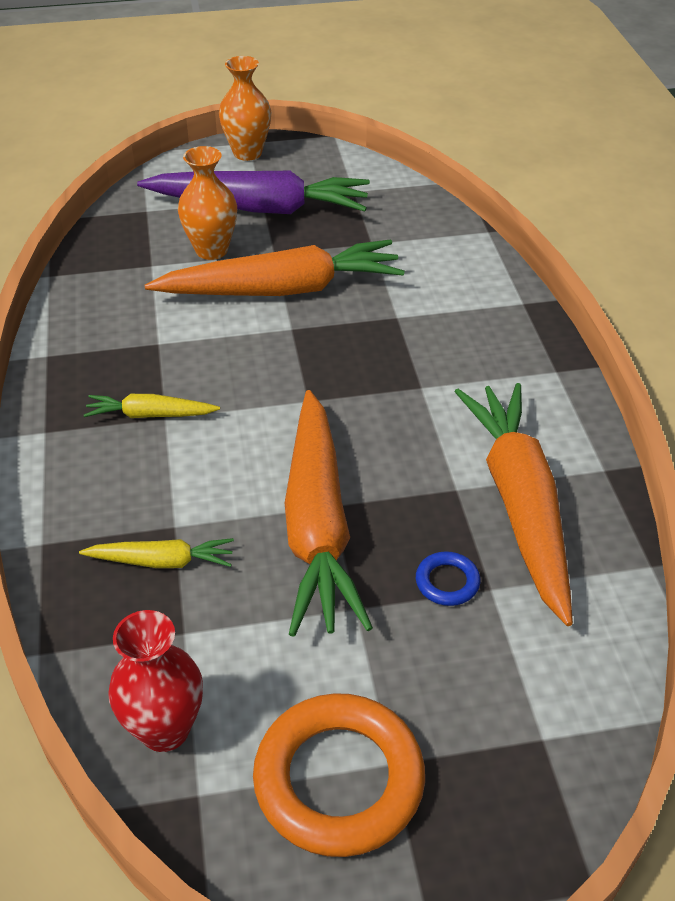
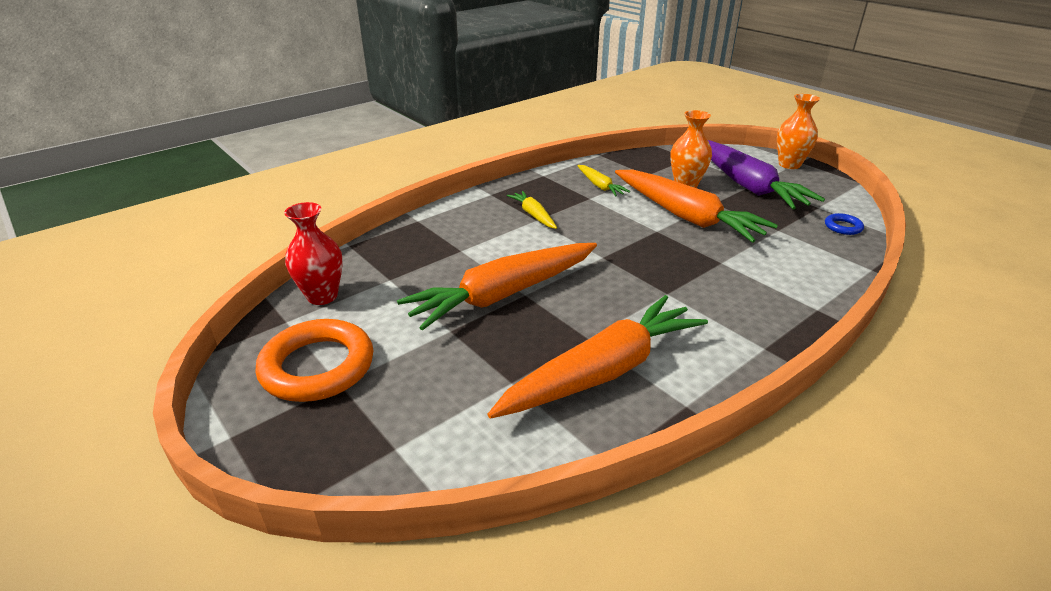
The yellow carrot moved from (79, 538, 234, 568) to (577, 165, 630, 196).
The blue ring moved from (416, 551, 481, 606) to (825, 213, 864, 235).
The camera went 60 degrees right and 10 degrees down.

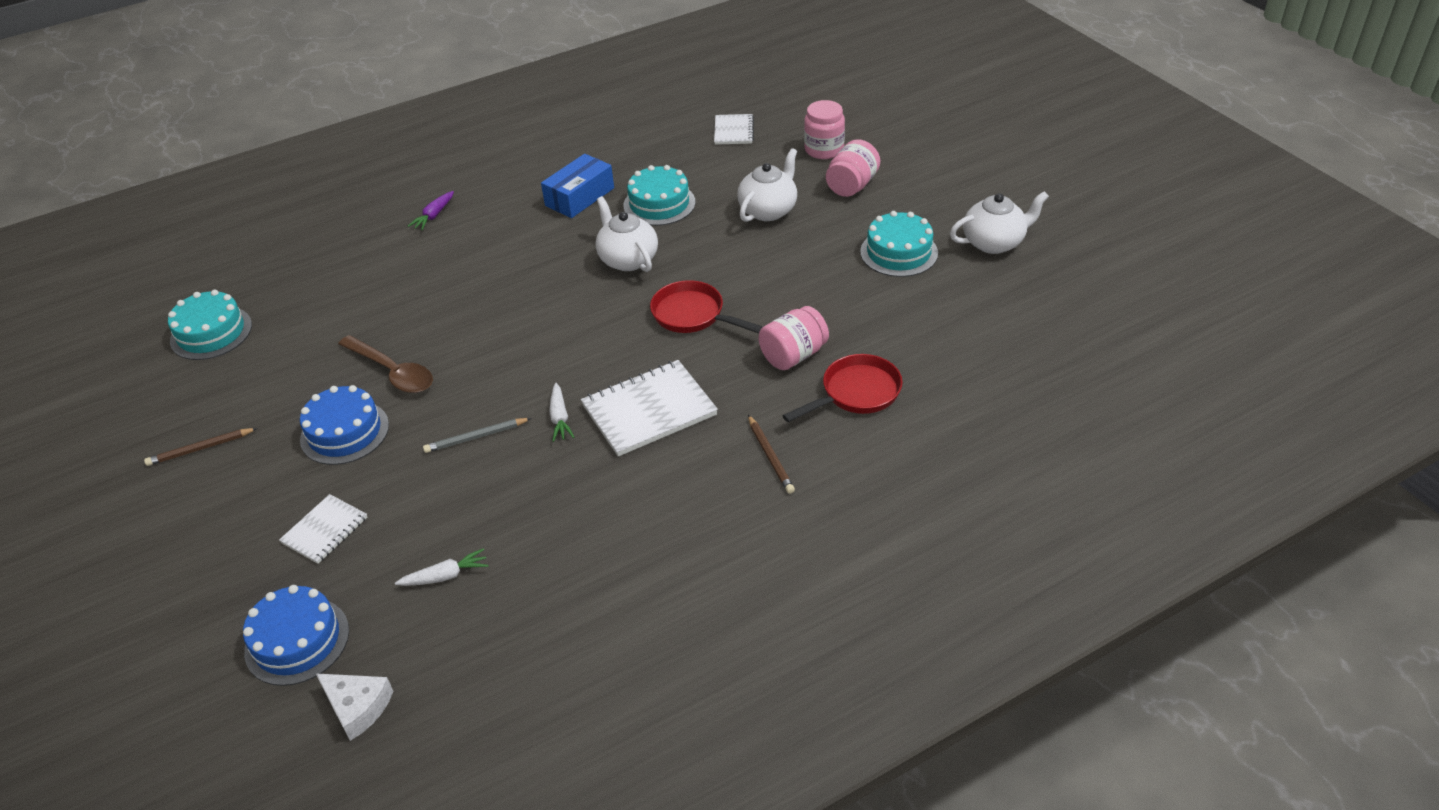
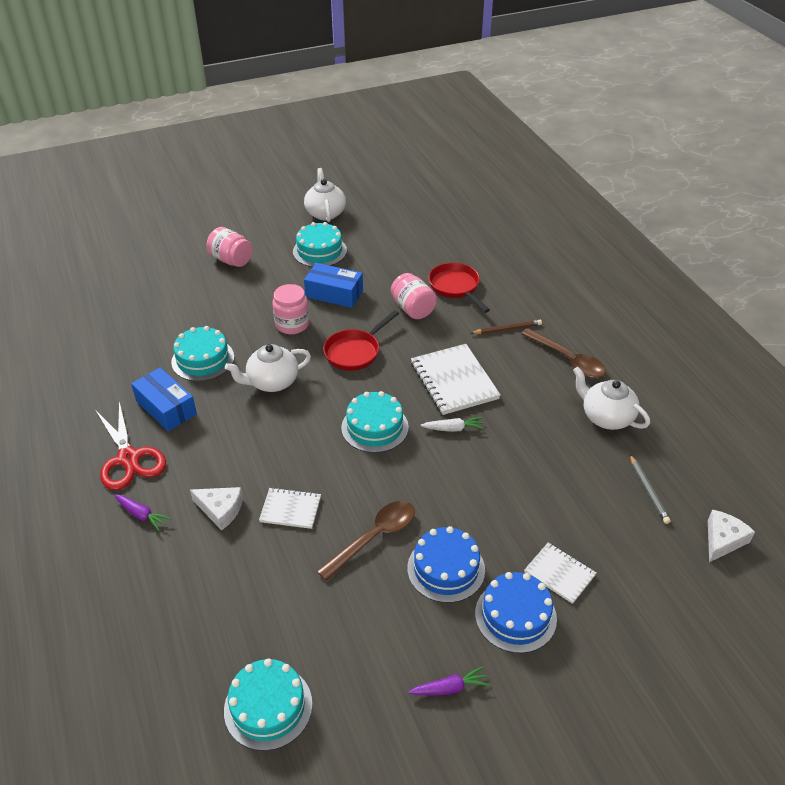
The white carrot at (395, 548, 489, 586) disappeared.
The red scissors at (95, 401, 166, 490) appeared.
The white cheese at (190, 487, 243, 531) appeared.
The blue box at (304, 263, 363, 308) appeared.
The turquoise cake at (341, 391, 409, 453) appeared.
The brown spoon at (521, 328, 606, 378) appeared.
The blue cake moved from (243, 585, 349, 686) to (475, 572, 557, 653).
The grey pencil moved from (423, 418, 532, 453) to (630, 455, 671, 524).
The white notebook moved from (714, 114, 754, 145) to (259, 488, 321, 529).
The white teapot moved from (737, 148, 797, 222) to (573, 367, 650, 430).
The pink jar moved from (804, 100, 845, 159) to (272, 284, 309, 334).
The brown pencil at (144, 428, 258, 466) was replaced by the purple carrot at (408, 666, 490, 696).
The camera went 85 degrees left and 0 degrees up.

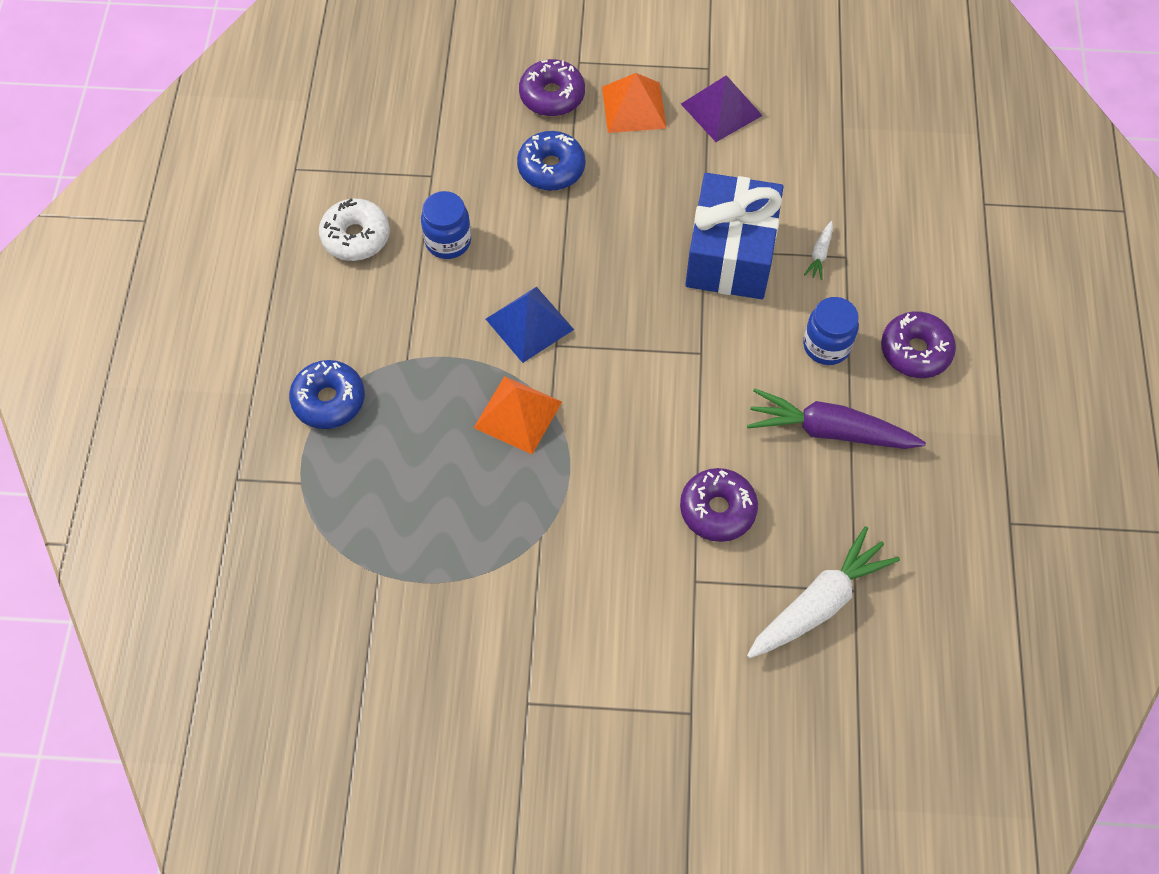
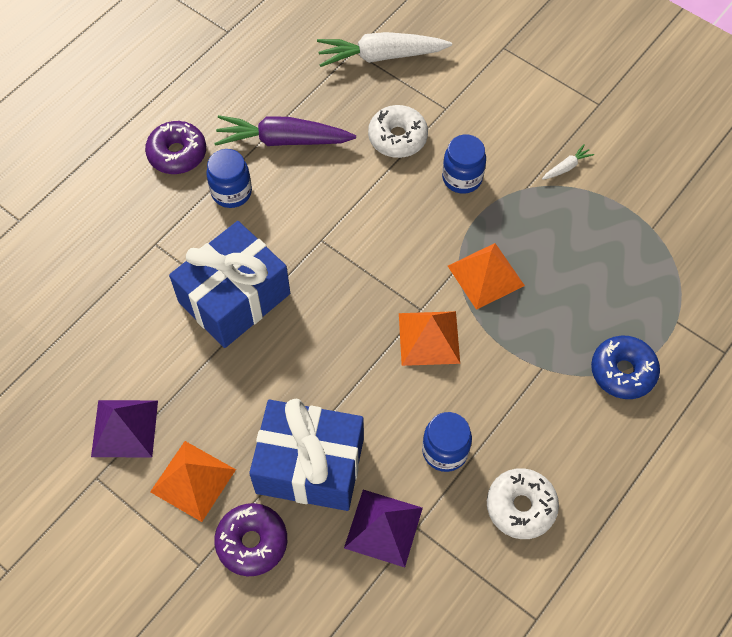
The purple pyramid at (344, 490, 423, 567) appeared.
The blue jar at (442, 134, 486, 194) appeared.
The white carrot moved from (804, 221, 833, 280) to (542, 144, 594, 180).
The blue donut at (517, 131, 585, 191) was replaced by the blue gift at (249, 399, 364, 511).
The blue pyramid at (486, 286, 574, 363) became the orange pyramid at (399, 311, 460, 366).
The purple donut at (680, 468, 758, 542) became the white donut at (368, 105, 428, 158).
The purple carrot at (747, 388, 926, 449) turned 135 degrees clockwise.
The camera went 145 degrees left and 0 degrees up.

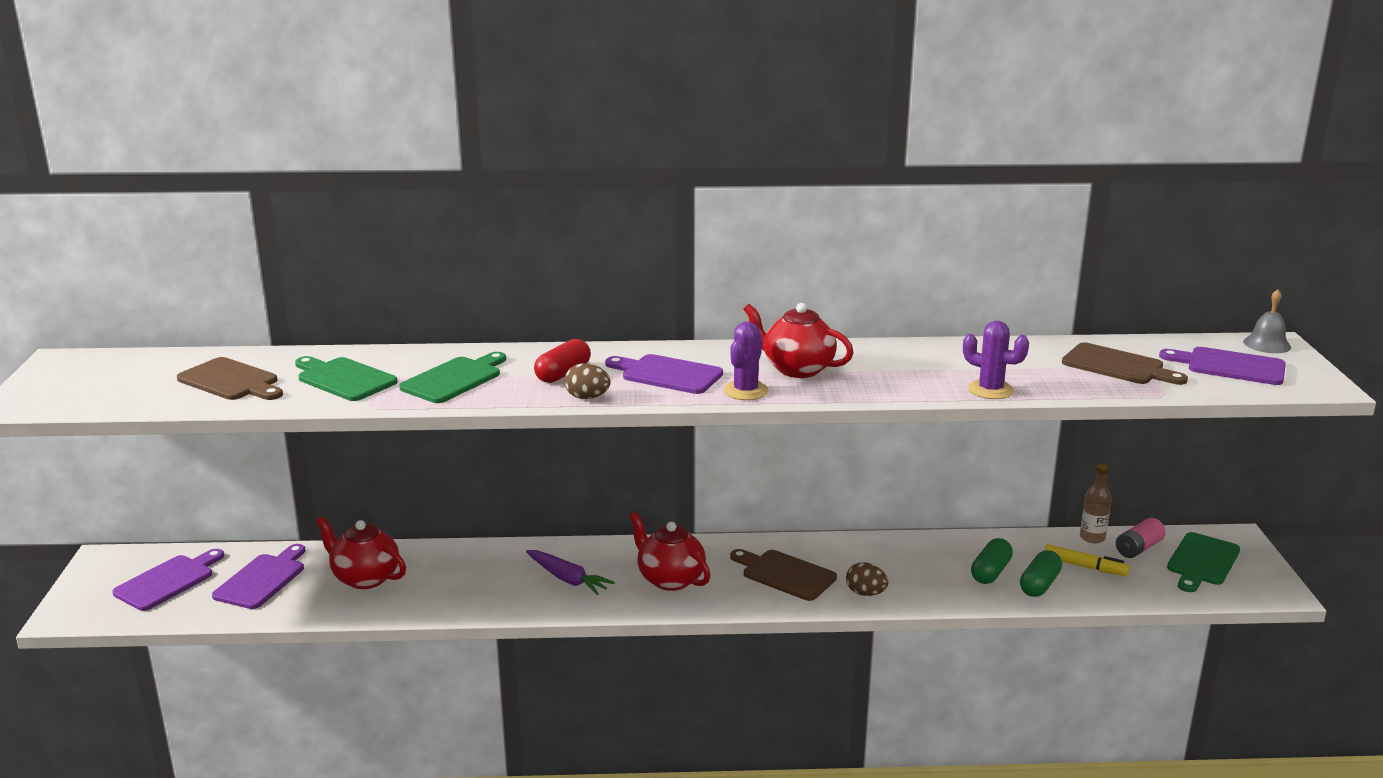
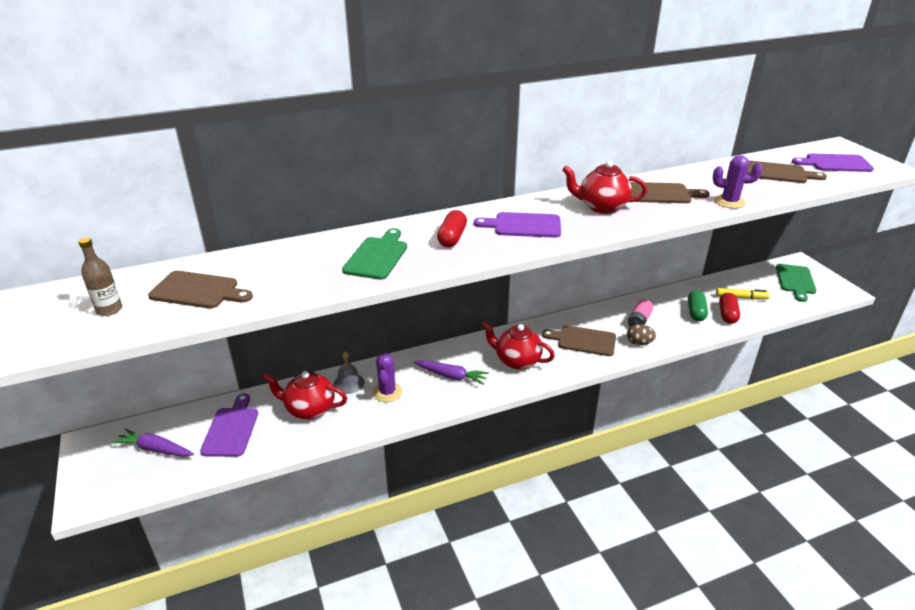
The green cutting board at (295, 356, 398, 401) disappeared.
The brown egg at (564, 363, 611, 399) disappeared.
The brown cutting board at (630, 182, 709, 203) appeared.
The purple cactus moved from (723, 322, 769, 400) to (373, 353, 402, 402).
The brown bottle moved from (1080, 464, 1112, 543) to (78, 237, 122, 316).
The pink battery moved from (1116, 518, 1166, 558) to (628, 299, 653, 327).
The grey bell moved from (1243, 289, 1291, 353) to (333, 352, 365, 394).
The purple cutting board at (112, 549, 224, 611) was replaced by the purple carrot at (112, 428, 194, 457).
The green capsule at (1020, 550, 1062, 597) became the red capsule at (719, 293, 740, 324).
The camera went 20 degrees left and 10 degrees up.

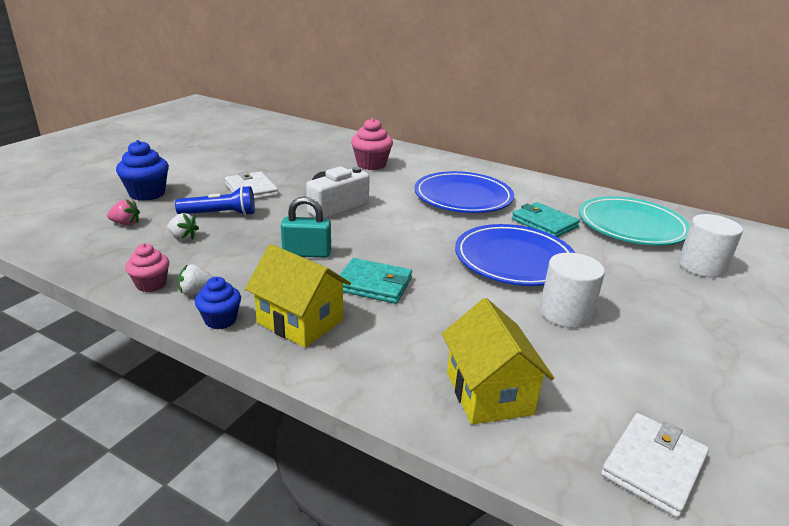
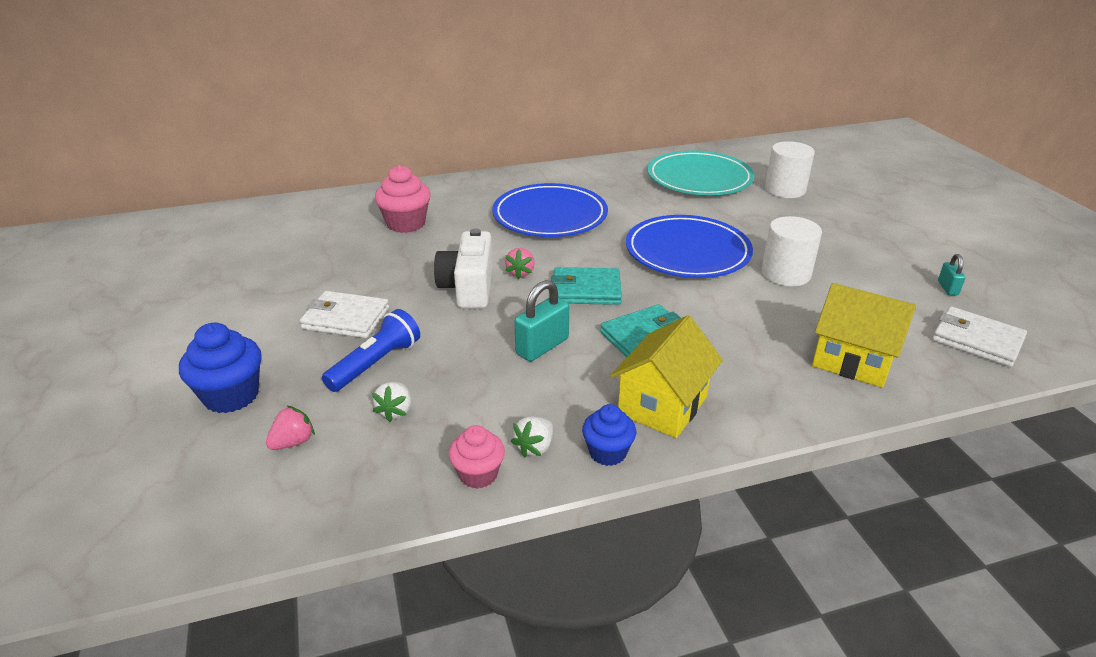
The pink strawberry at (505, 248, 535, 279) appeared.
The turquoise padlock at (938, 254, 965, 296) appeared.
The turquoise wallet moved from (512, 202, 580, 237) to (551, 267, 622, 305).
The white strawberry at (167, 213, 199, 240) turned 120 degrees clockwise.
The yellow house at (245, 244, 351, 348) turned 45 degrees counterclockwise.
The white wallet at (601, 413, 709, 518) turned 45 degrees counterclockwise.
The camera went 45 degrees left and 5 degrees up.

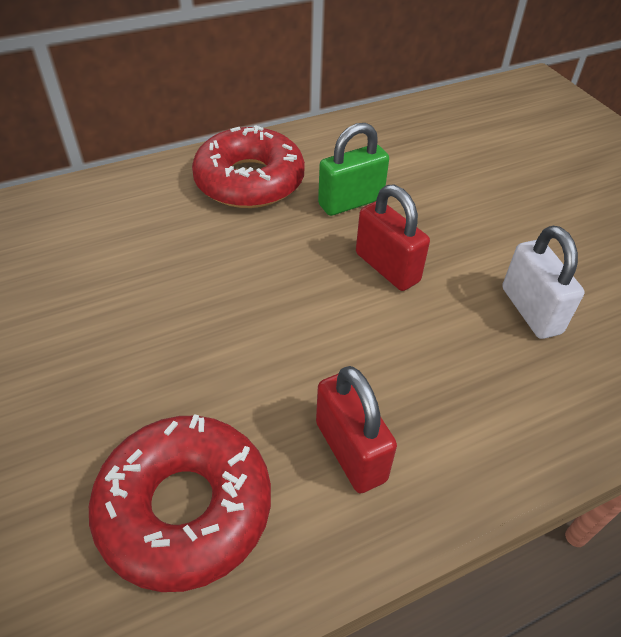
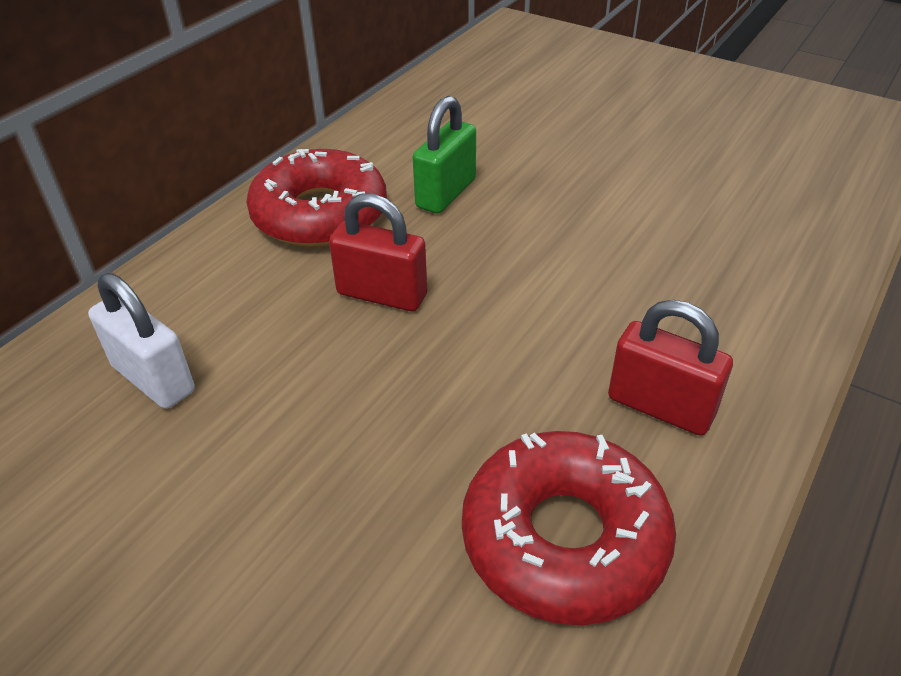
The red padlock moved from (356, 185, 430, 291) to (329, 193, 427, 311).
The white padlock moved from (502, 226, 585, 339) to (88, 273, 195, 409).
The camera went 30 degrees left and 5 degrees down.

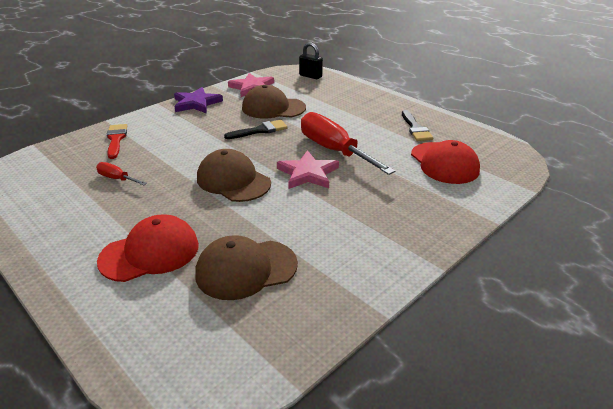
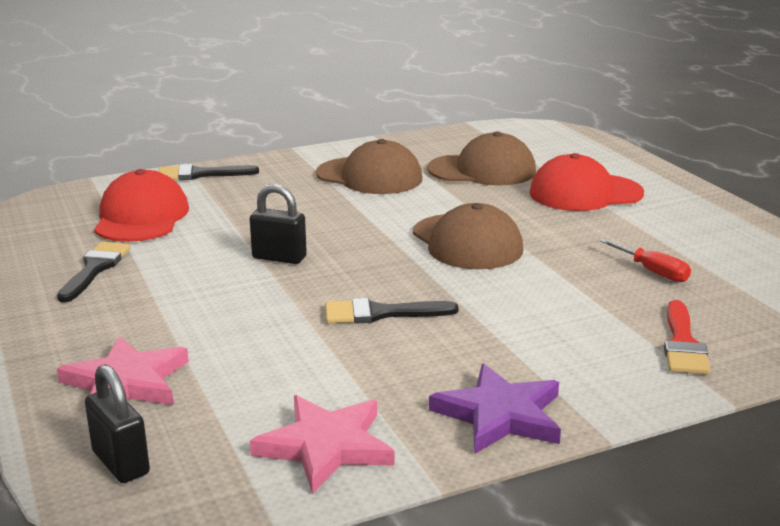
The black brush at (158, 164, 259, 180) appeared.
The brown cap moved from (242, 85, 306, 119) to (316, 139, 422, 194).
The pink star moved from (277, 150, 339, 189) to (57, 336, 189, 405).
The red screwdriver at (301, 112, 395, 175) was replaced by the black padlock at (250, 184, 307, 264).
The camera went 160 degrees left and 10 degrees down.

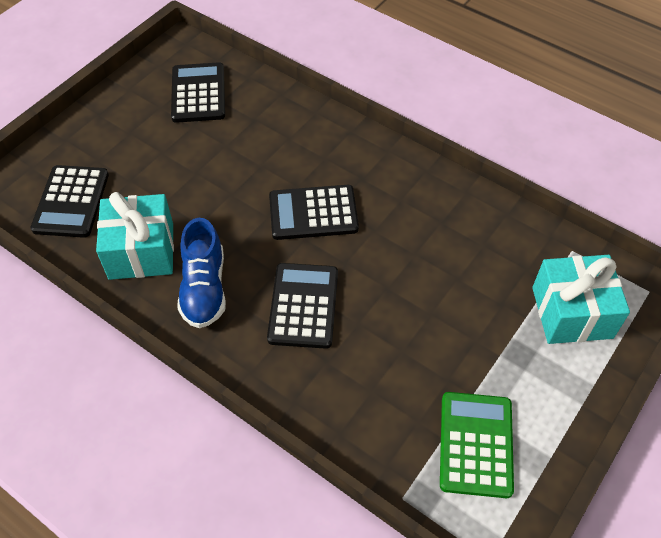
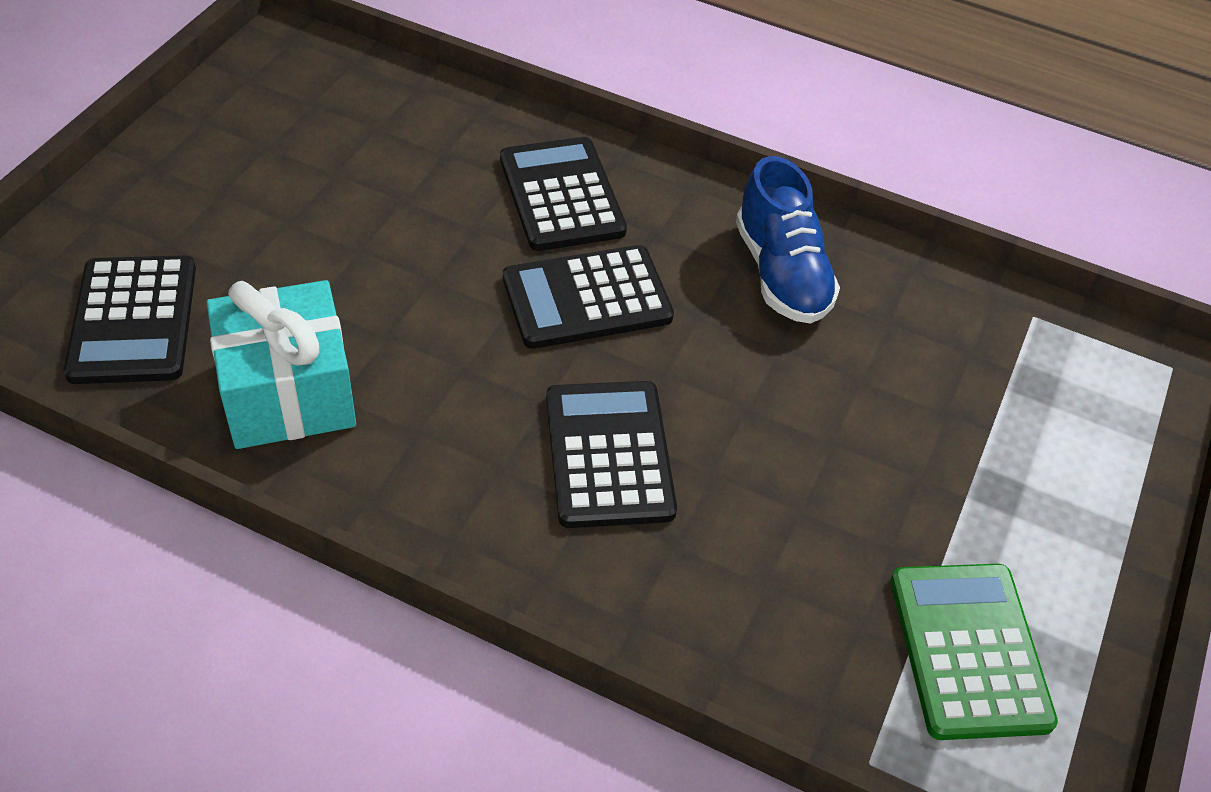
The turquoise gift at (532, 255, 630, 344) disappeared.
The black calculator moved from (171, 62, 225, 123) to (500, 137, 627, 251).
The blue shoe moved from (177, 218, 226, 328) to (736, 156, 840, 324).
The camera went 15 degrees left and 5 degrees down.

